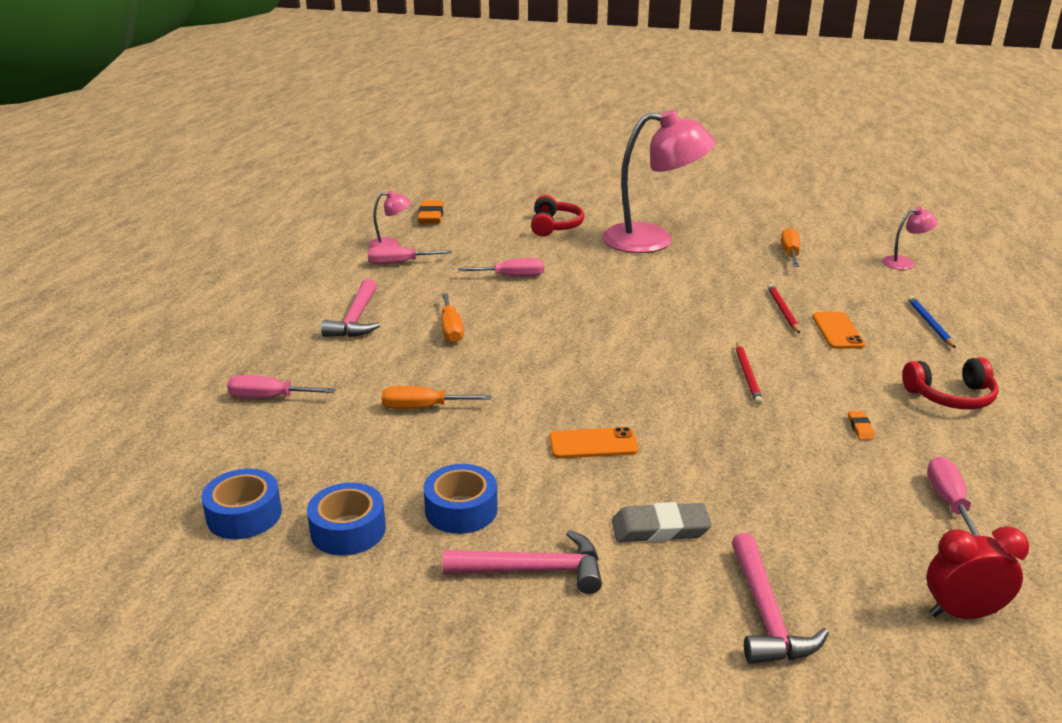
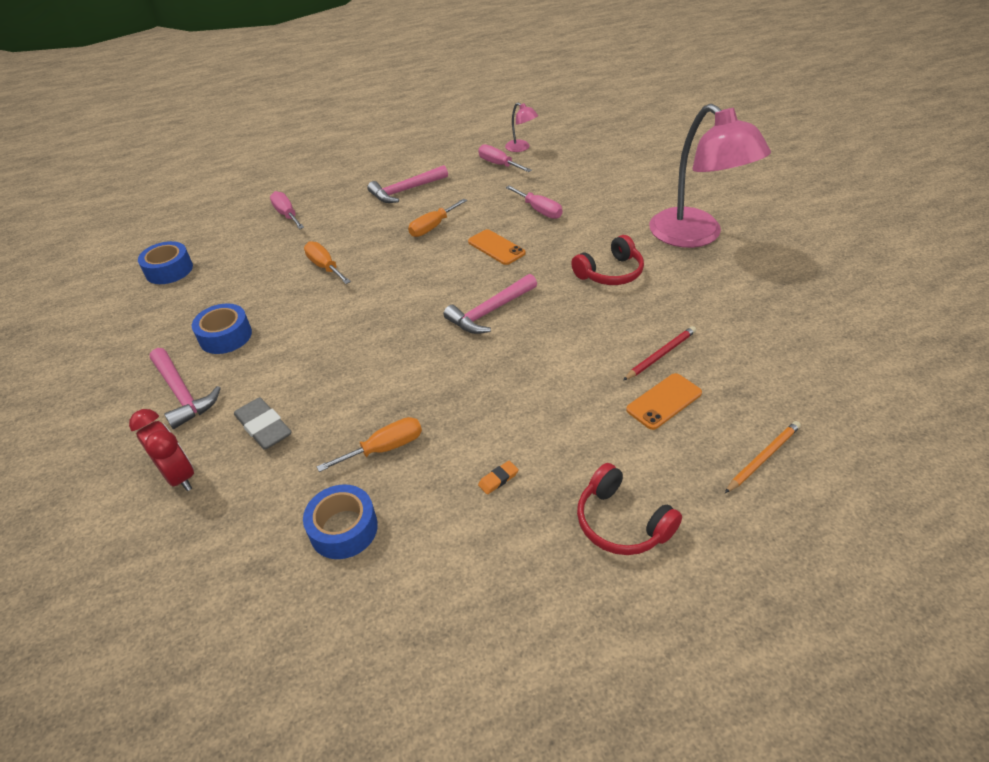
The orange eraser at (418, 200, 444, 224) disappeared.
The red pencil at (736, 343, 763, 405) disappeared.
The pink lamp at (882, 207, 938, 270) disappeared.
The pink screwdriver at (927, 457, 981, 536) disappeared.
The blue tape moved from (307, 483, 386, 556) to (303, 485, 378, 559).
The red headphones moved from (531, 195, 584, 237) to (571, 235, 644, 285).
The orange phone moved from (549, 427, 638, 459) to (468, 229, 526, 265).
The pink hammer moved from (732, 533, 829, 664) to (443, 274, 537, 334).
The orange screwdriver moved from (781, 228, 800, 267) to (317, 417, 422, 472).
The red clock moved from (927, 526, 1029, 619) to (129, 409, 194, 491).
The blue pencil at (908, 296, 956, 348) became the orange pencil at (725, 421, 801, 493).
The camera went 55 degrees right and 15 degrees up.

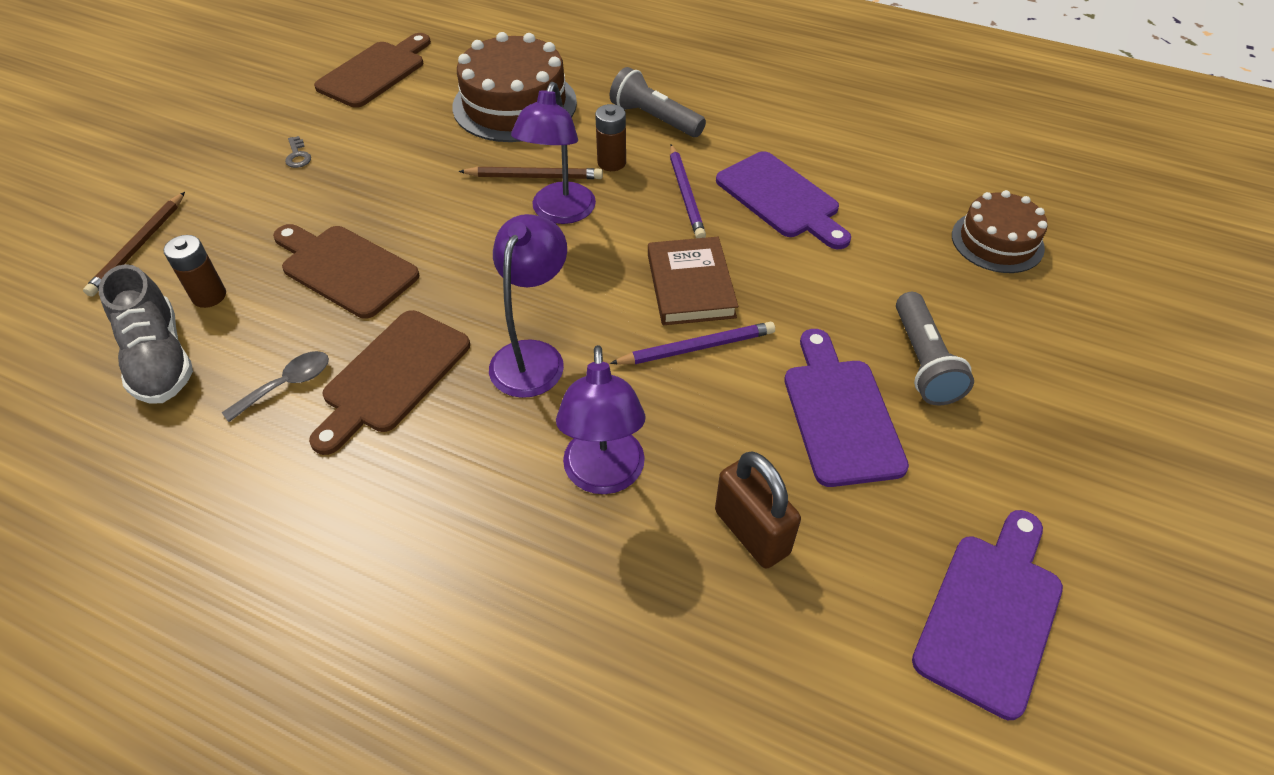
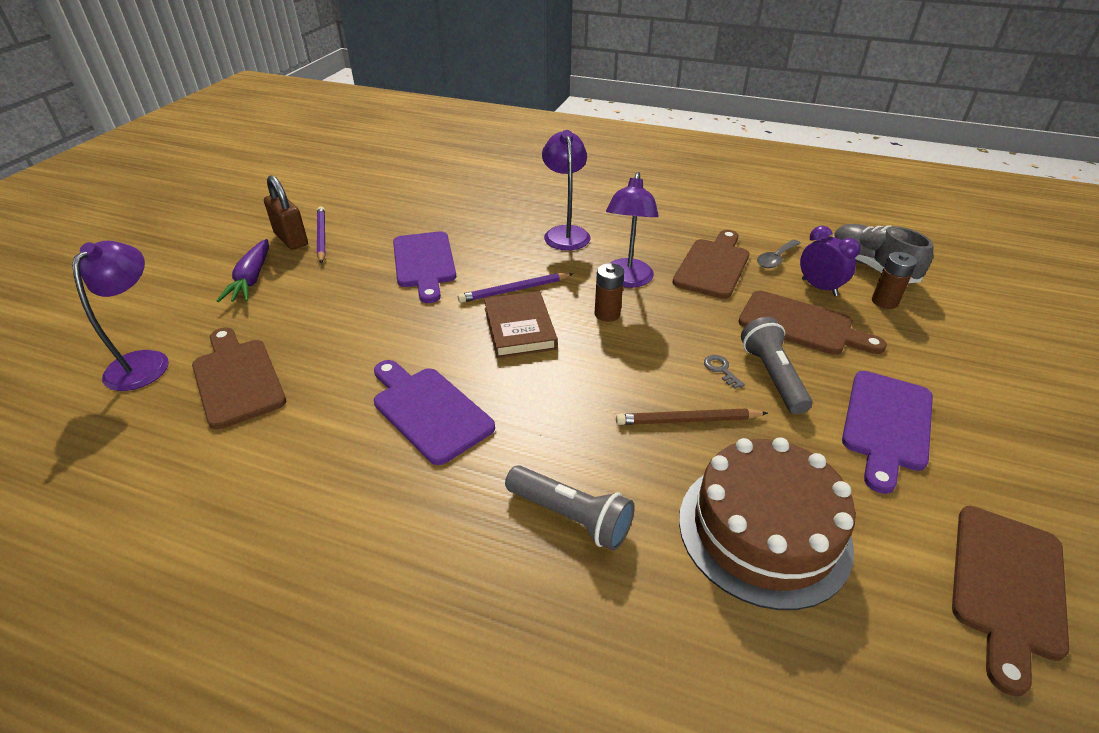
The brown pencil at (83, 192, 185, 297) disappeared.
The purple carrot at (217, 239, 269, 302) appeared.
The purple clock at (800, 226, 860, 296) appeared.
The grey key moved from (285, 136, 311, 168) to (704, 355, 745, 389).
The purple lamp moved from (511, 82, 596, 224) to (72, 241, 169, 391).
The brown battery moved from (595, 104, 626, 171) to (595, 263, 624, 322).
The purple pencil moved from (670, 144, 706, 238) to (317, 207, 325, 263).
The brown padlock moved from (715, 451, 801, 569) to (264, 175, 308, 250).
The grey flashlight moved from (896, 292, 974, 405) to (741, 317, 812, 415).
The purple cutting board moved from (912, 510, 1063, 720) to (842, 371, 933, 494).
The brown cake at (952, 190, 1048, 273) was replaced by the brown cutting board at (192, 327, 286, 430).
The camera went 175 degrees right and 10 degrees down.

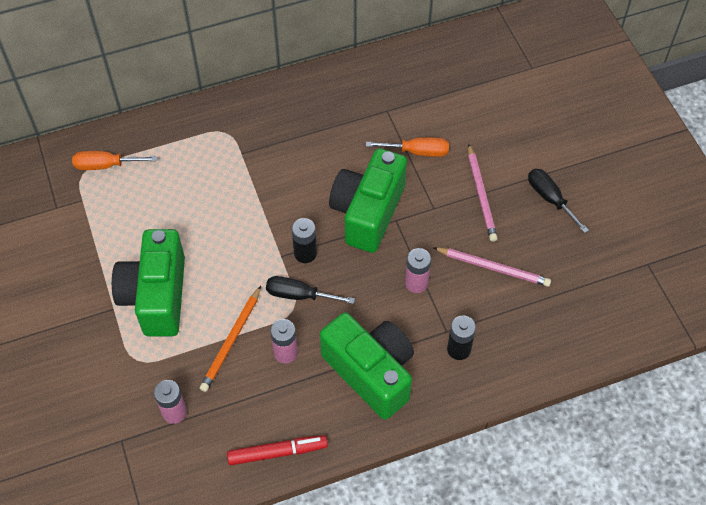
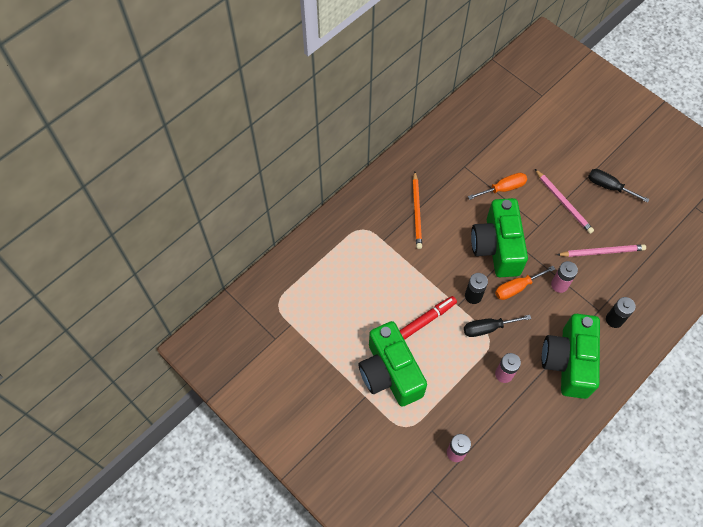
The orange screwdriver moved from (72, 151, 157, 170) to (495, 266, 555, 300).
The orange pencil moved from (200, 286, 261, 392) to (413, 172, 422, 249).
The red marker moved from (227, 435, 328, 465) to (399, 296, 457, 340).
The green camera at (320, 312, 414, 420) turned 105 degrees counterclockwise.
The camera went 25 degrees left and 5 degrees up.

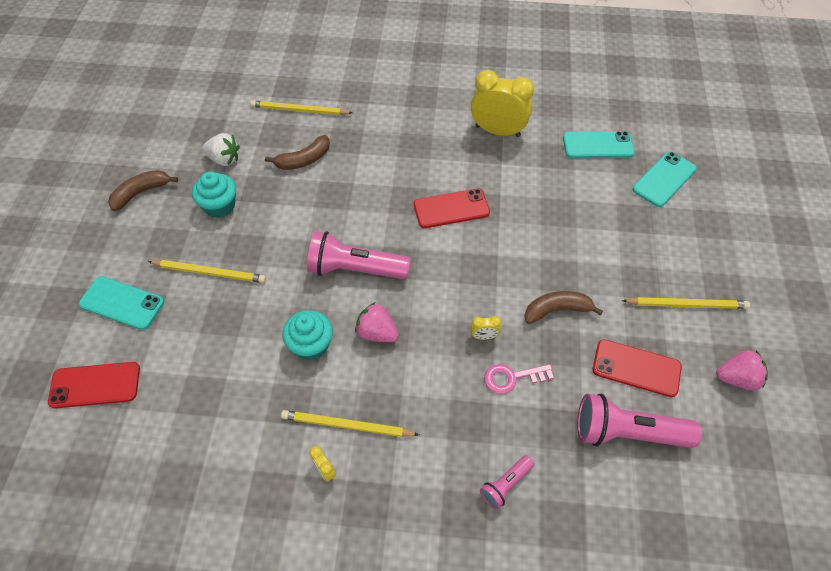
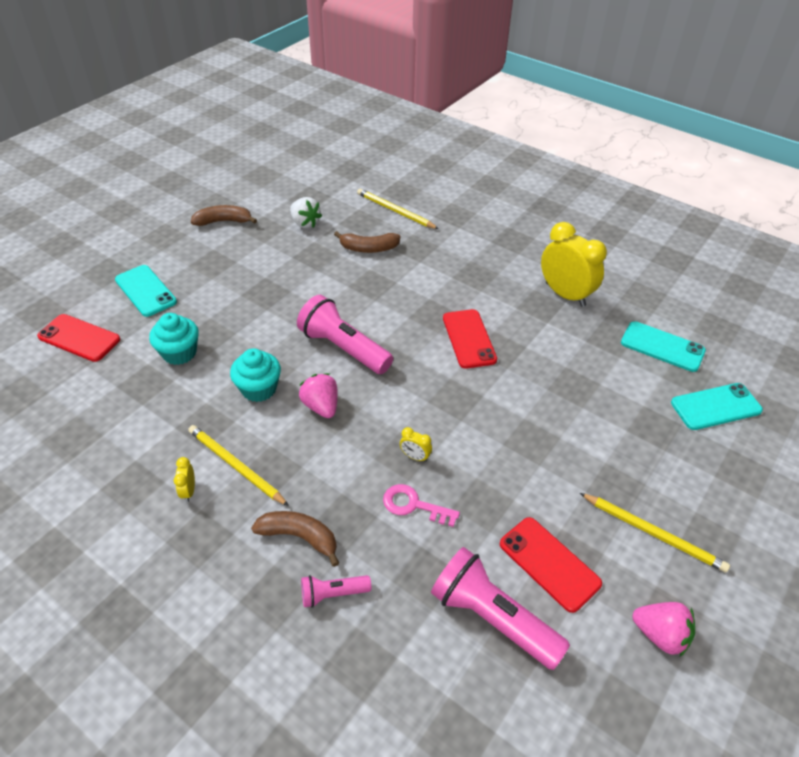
The yellow pencil at (148, 260, 266, 283) disappeared.
The turquoise cupcake moved from (192, 172, 236, 218) to (149, 313, 199, 365).
The brown banana moved from (524, 291, 603, 324) to (251, 511, 339, 567).
The red phone at (414, 189, 490, 228) turned 60 degrees clockwise.
The camera went 30 degrees right and 10 degrees down.

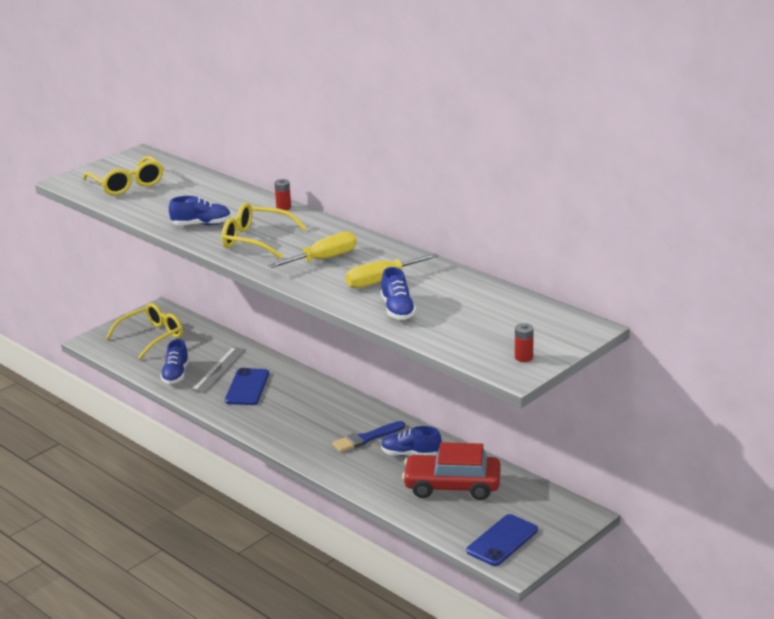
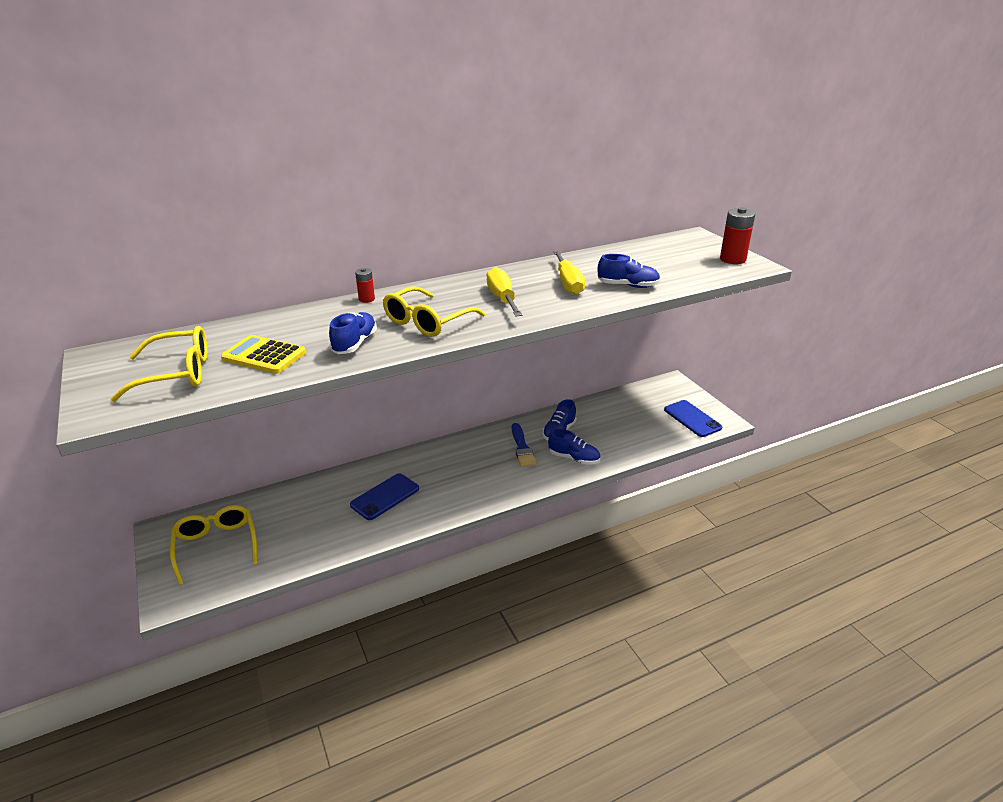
The grey ruler at (191, 347, 246, 393) disappeared.
The red car at (402, 442, 501, 500) disappeared.
The yellow calculator at (221, 335, 306, 374) appeared.
The blue shoe moved from (160, 339, 189, 384) to (548, 429, 600, 465).
The blue phone at (225, 368, 269, 405) turned 75 degrees counterclockwise.
The red battery at (515, 323, 534, 362) changed to 1.77 times the size.
The camera went 70 degrees left and 5 degrees up.

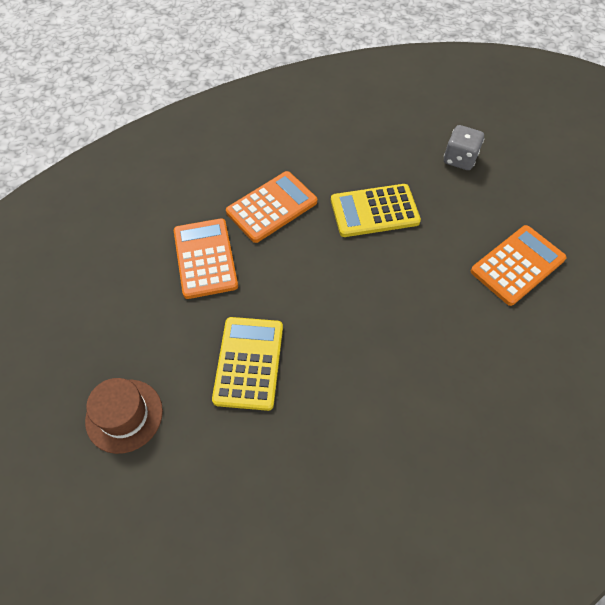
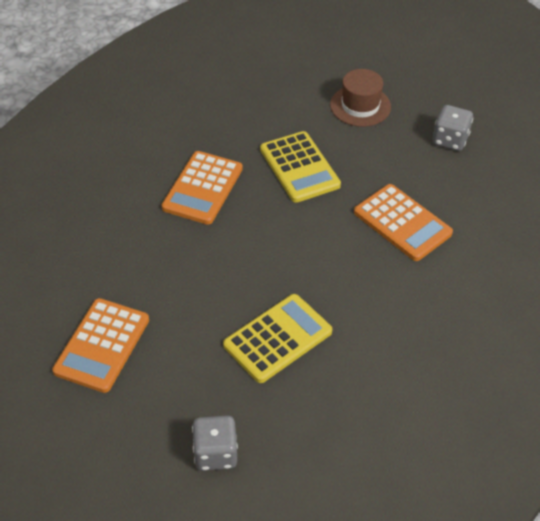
The grey dice at (433, 105, 473, 151) appeared.
The orange calculator moved from (226, 171, 317, 243) to (162, 151, 243, 225).
The camera went 150 degrees right and 10 degrees down.

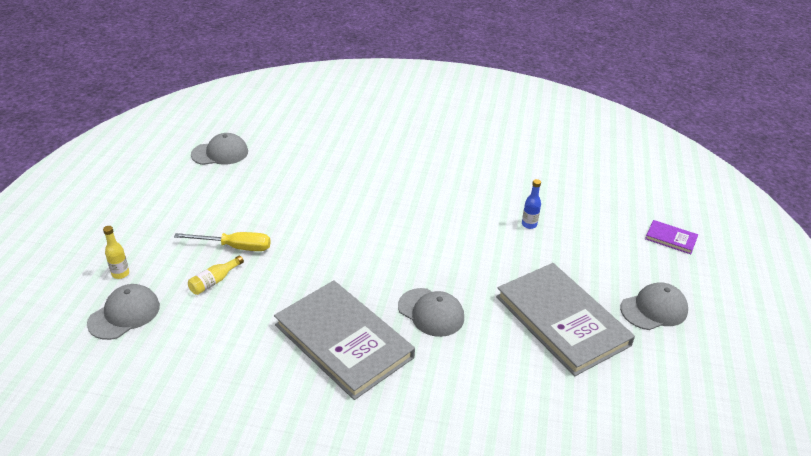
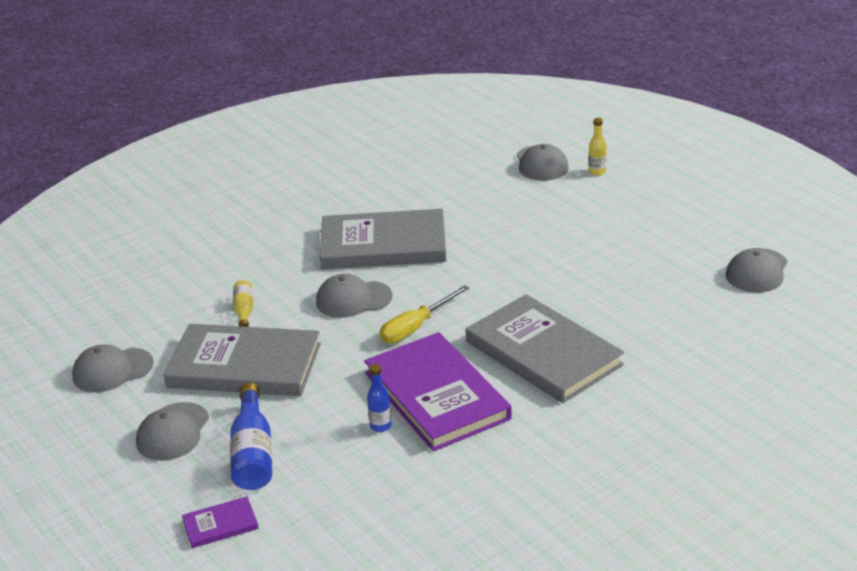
The grey cap at (72, 345, 154, 392) appeared.
The blue bottle at (230, 383, 272, 490) appeared.
The purple book at (364, 332, 512, 451) appeared.
The grey book at (466, 294, 624, 403) appeared.
The yellow screwdriver moved from (174, 232, 271, 251) to (379, 285, 469, 343).
The yellow bottle moved from (188, 255, 244, 295) to (233, 280, 253, 327).
The camera went 135 degrees right and 5 degrees down.

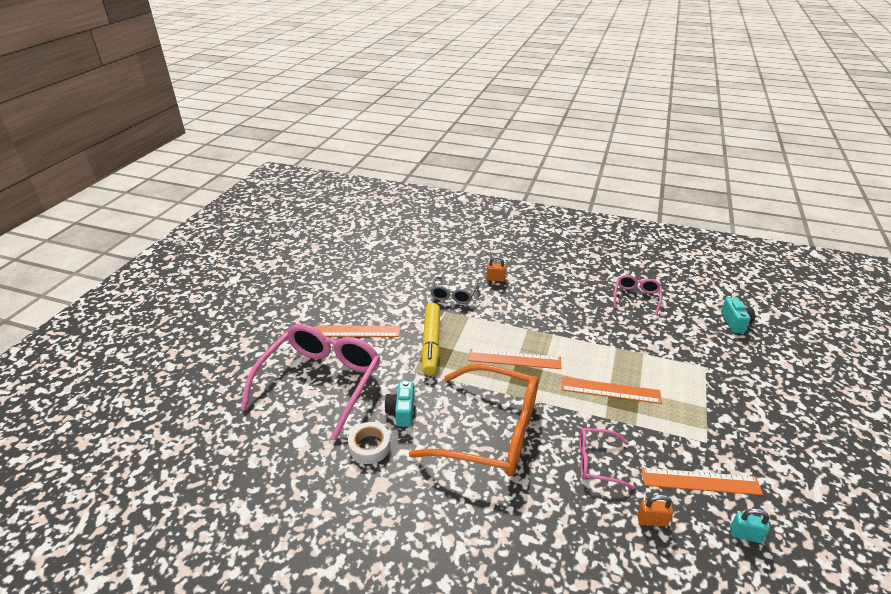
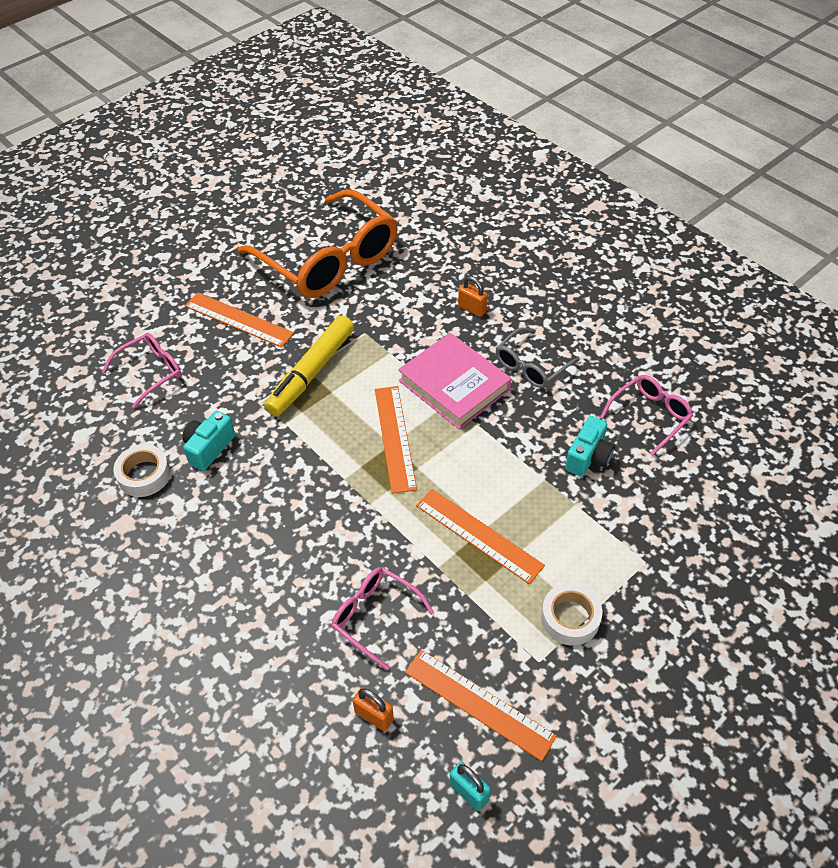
The pink book at (398, 333, 512, 429) appeared.
The white tape at (541, 583, 602, 646) appeared.
The orange glasses moved from (409, 364, 538, 477) to (238, 189, 398, 298).
The grey glasses moved from (430, 276, 479, 304) to (496, 327, 579, 388).
The turquoise camera moved from (721, 297, 755, 333) to (565, 416, 615, 477).
The orange ruler at (468, 349, 561, 369) turned 45 degrees clockwise.
The pink glasses at (241, 324, 380, 440) changed to 0.47 times the size.
The camera went 30 degrees right and 15 degrees up.

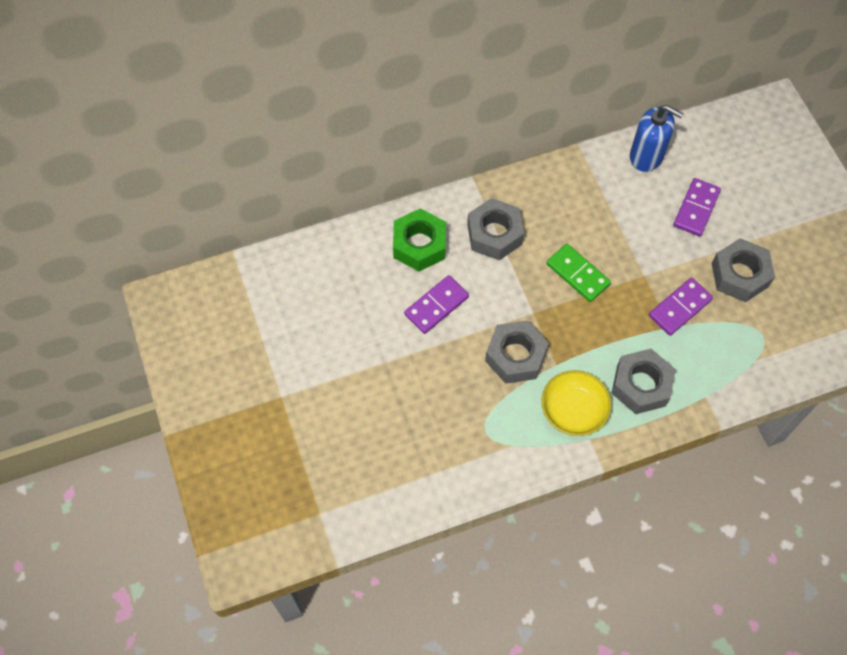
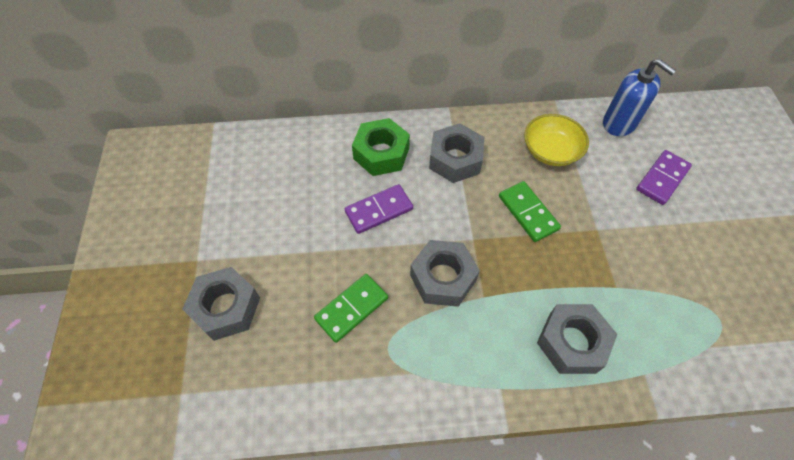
The purple domino at (649, 278, 713, 336) disappeared.
The green domino at (314, 274, 388, 343) appeared.
The yellow bowl moved from (541, 370, 612, 436) to (524, 114, 589, 166).
The grey nut moved from (712, 238, 775, 302) to (183, 267, 260, 341).
The camera went 15 degrees right and 5 degrees down.

